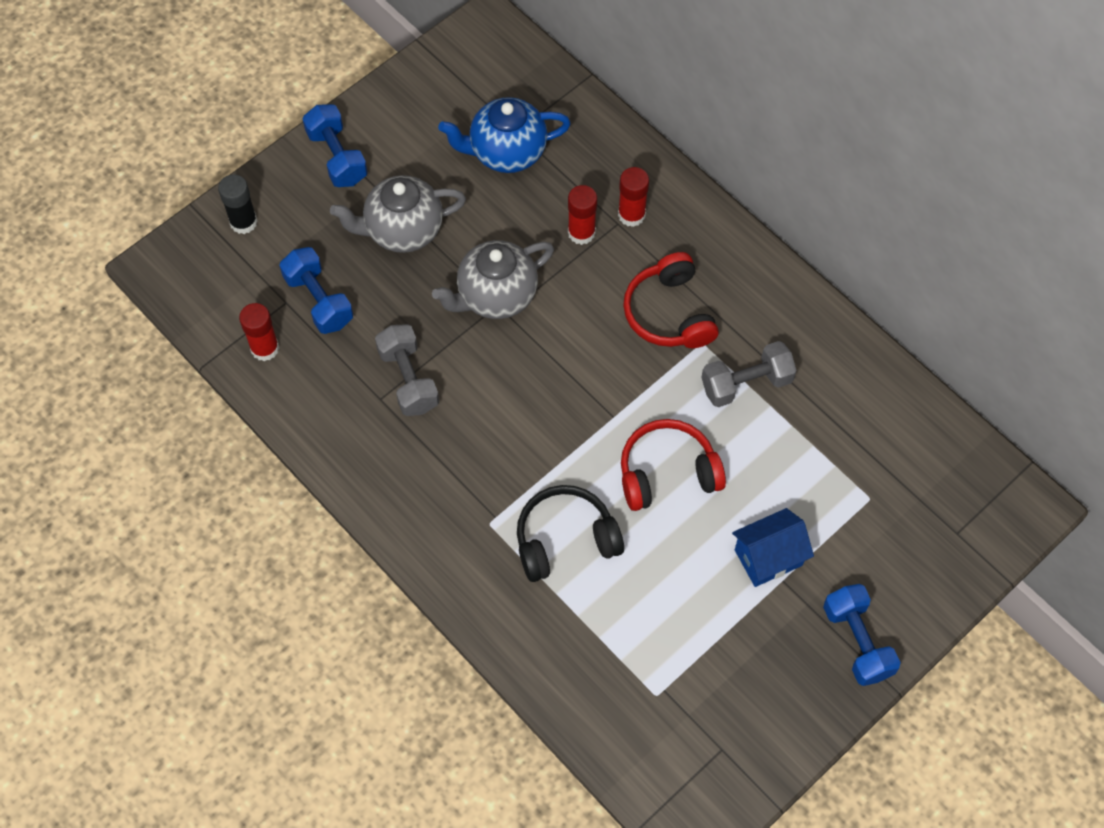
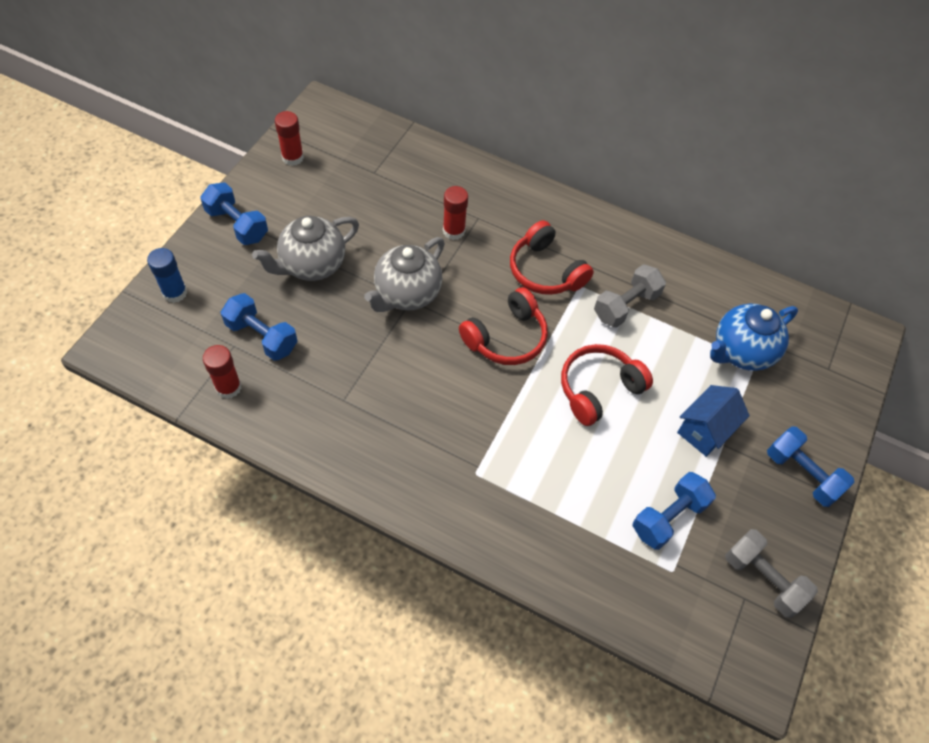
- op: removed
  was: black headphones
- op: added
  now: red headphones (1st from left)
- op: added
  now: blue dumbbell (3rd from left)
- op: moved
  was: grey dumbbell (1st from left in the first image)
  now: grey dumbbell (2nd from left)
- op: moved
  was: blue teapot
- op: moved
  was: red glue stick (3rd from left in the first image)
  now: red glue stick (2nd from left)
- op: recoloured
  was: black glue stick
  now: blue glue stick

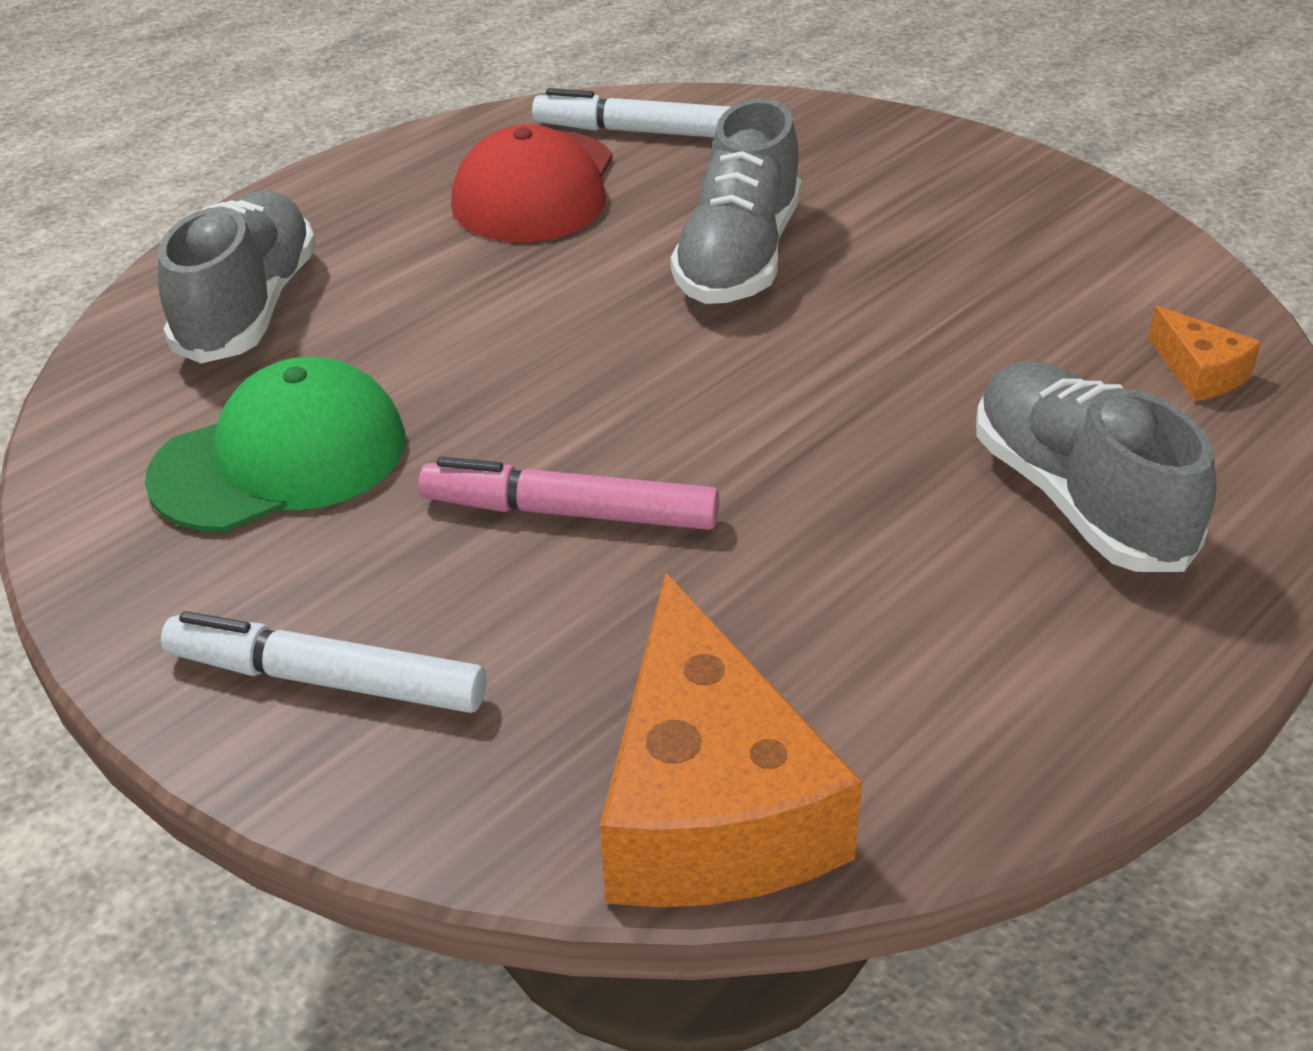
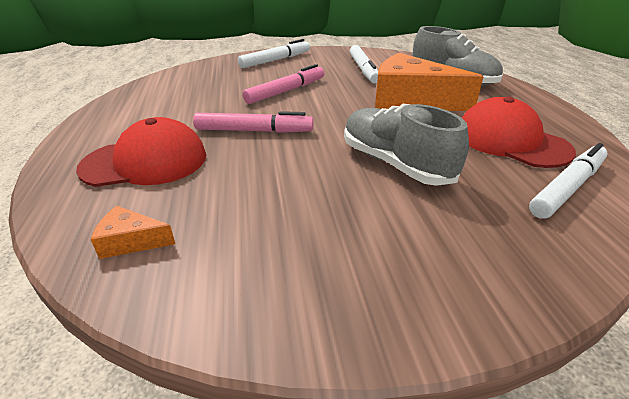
- op: added
  now: pink marker (1st from left)
- op: moved
  was: orange cheese (1st from left in the first image)
  now: orange cheese (2nd from left)
- op: replaced
  was: green cap
  now: white marker (2nd from left)
- op: replaced
  was: grey shoe (3rd from left)
  now: red cap (1st from left)

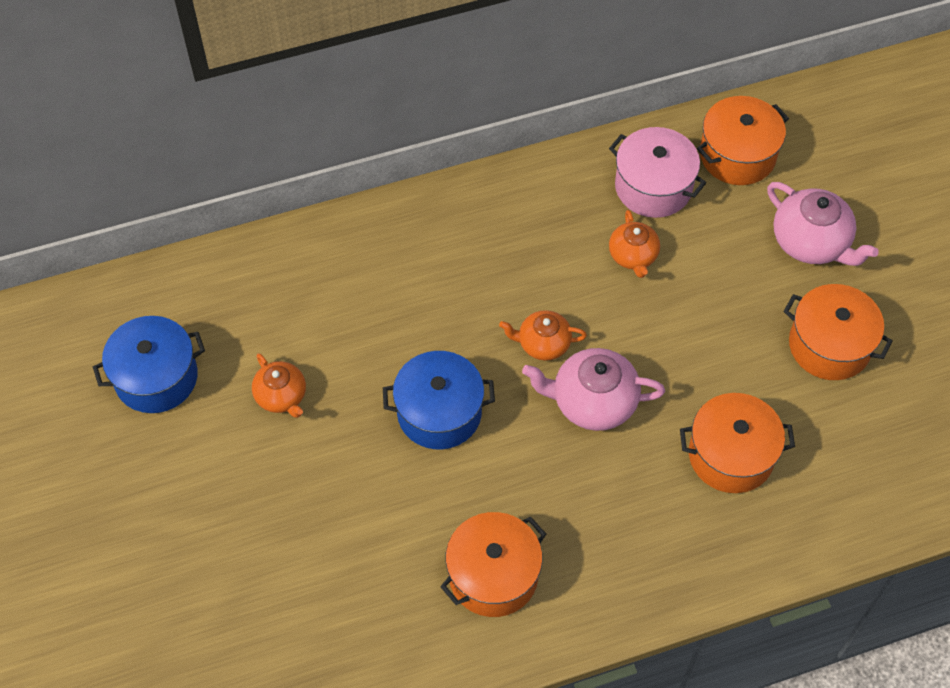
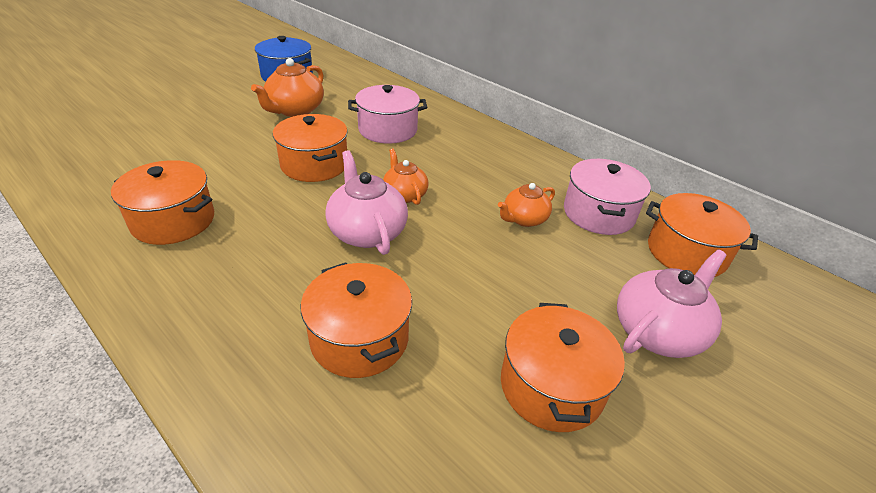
- op: added
  now: pink pot (1st from left)
- op: recoloured
  was: blue pot (2nd from left)
  now: orange pot (2nd from left)
- op: turned
  was: pink teapot (2nd from left)
  clockwise: -150
- op: resized
  was: orange teapot (1st from left)
  ratio: 1.59

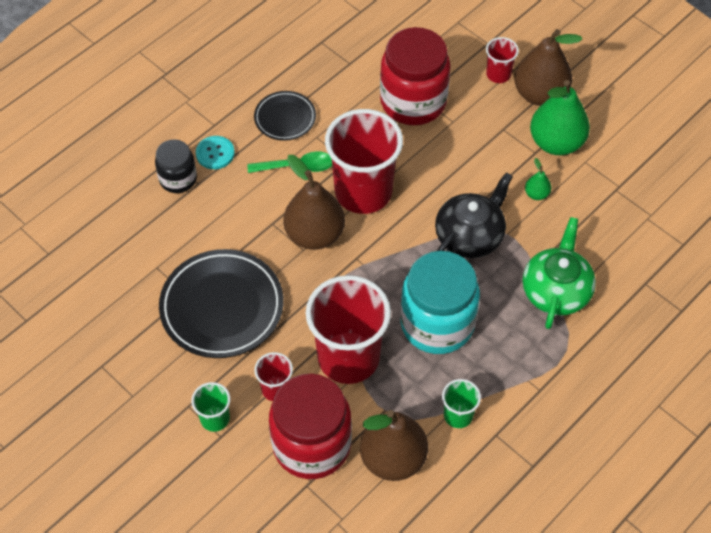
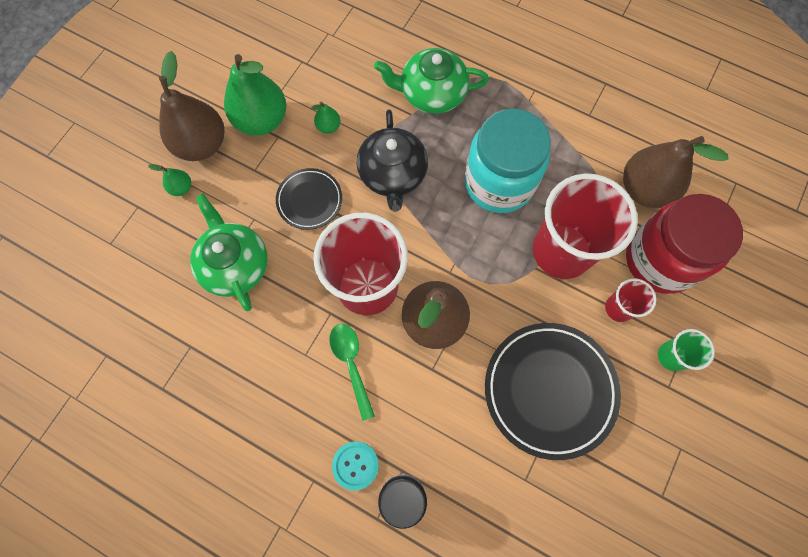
- op: removed
  was: green cup (2nd from left)
- op: moved
  was: black plate (2nd from left in the first image)
  now: black plate (1st from left)
- op: replaced
  was: red jar (2nd from left)
  now: green teapot (1st from left)
- op: replaced
  was: red cup (4th from left)
  now: green pear (1st from left)
- op: turned
  was: black teapot
  clockwise: -120

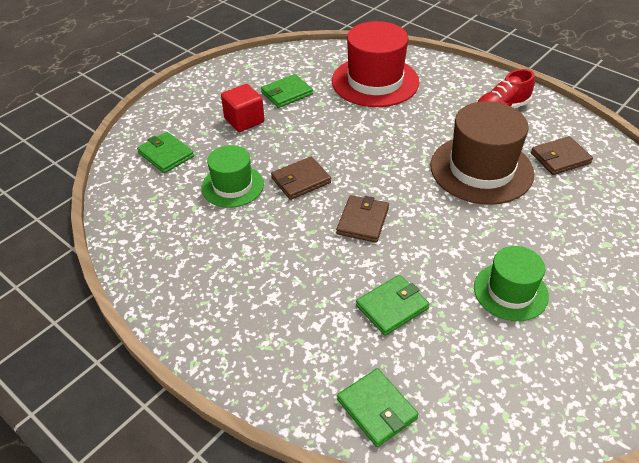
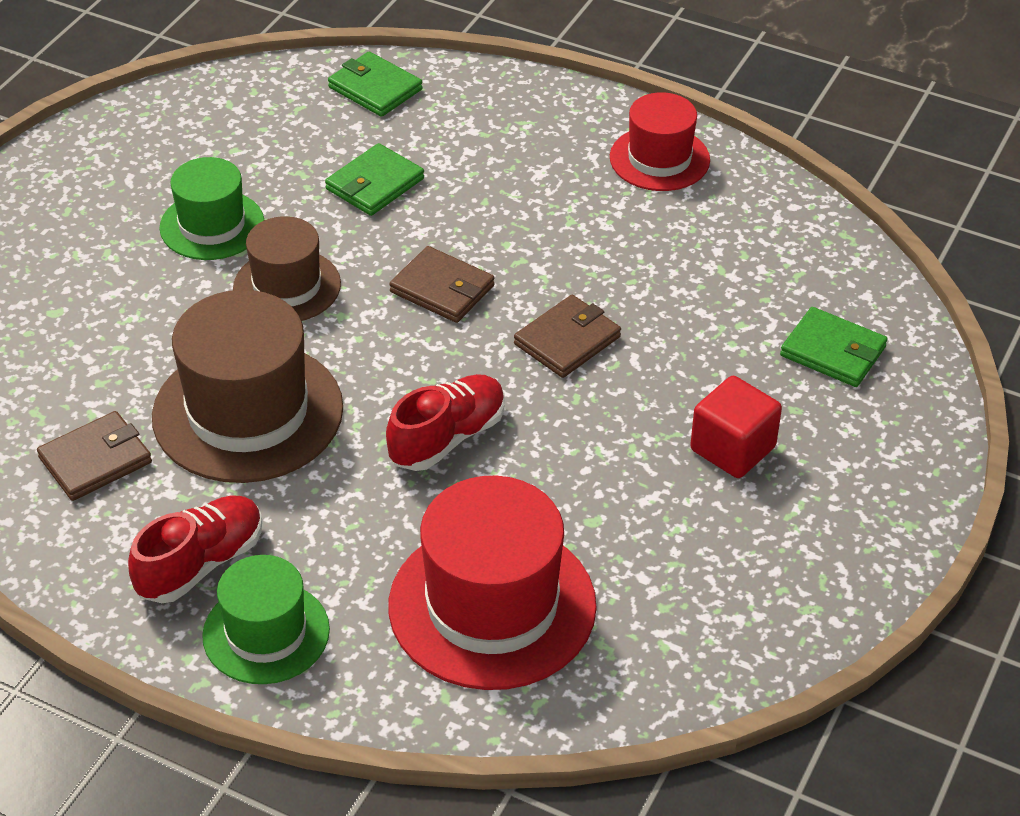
- op: removed
  was: green wallet (2nd from left)
- op: added
  now: brown hat (2nd from left)
- op: added
  now: red shoe (2nd from left)
- op: added
  now: red hat (2nd from left)
- op: moved
  was: green hat (1st from left in the first image)
  now: green hat (2nd from left)
- op: turned
  was: brown wallet (2nd from left)
  clockwise: -60

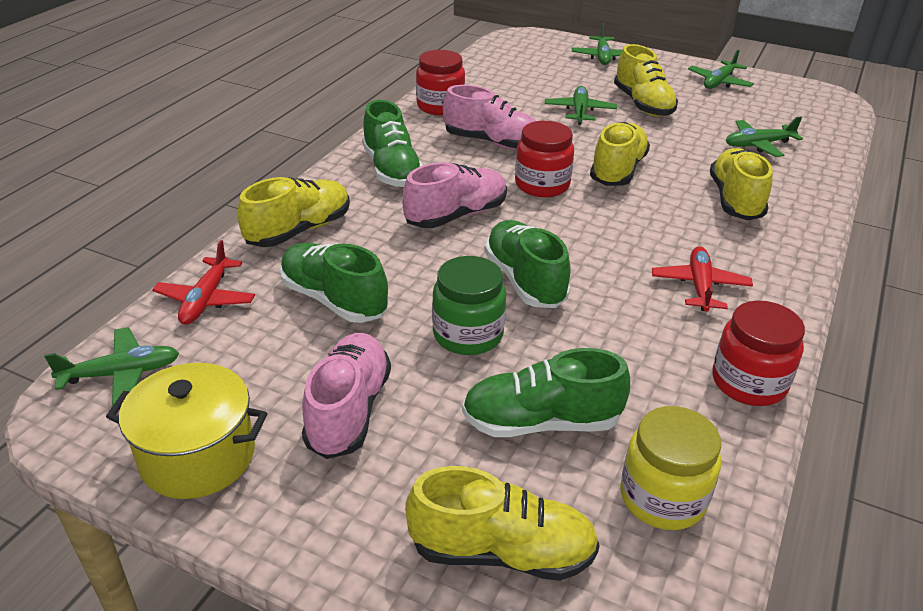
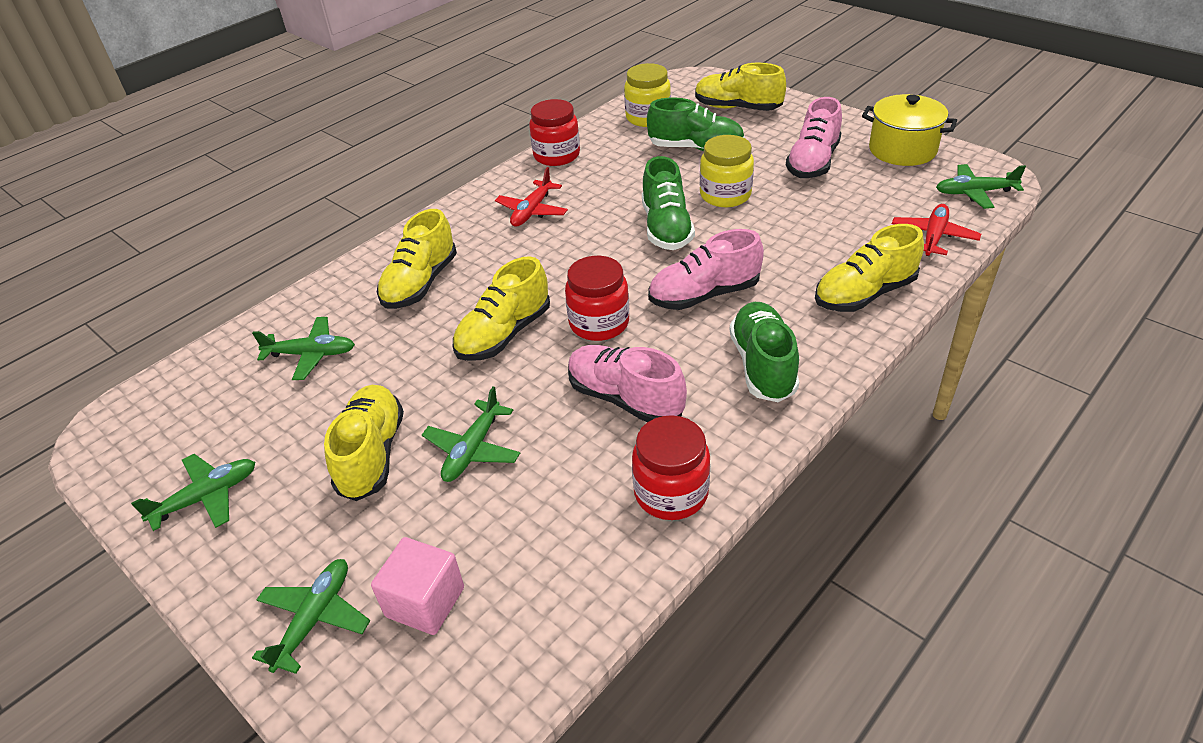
- op: removed
  was: green shoe (1st from left)
- op: added
  now: pink cube
- op: recoloured
  was: green jar
  now: yellow jar (2nd from left)

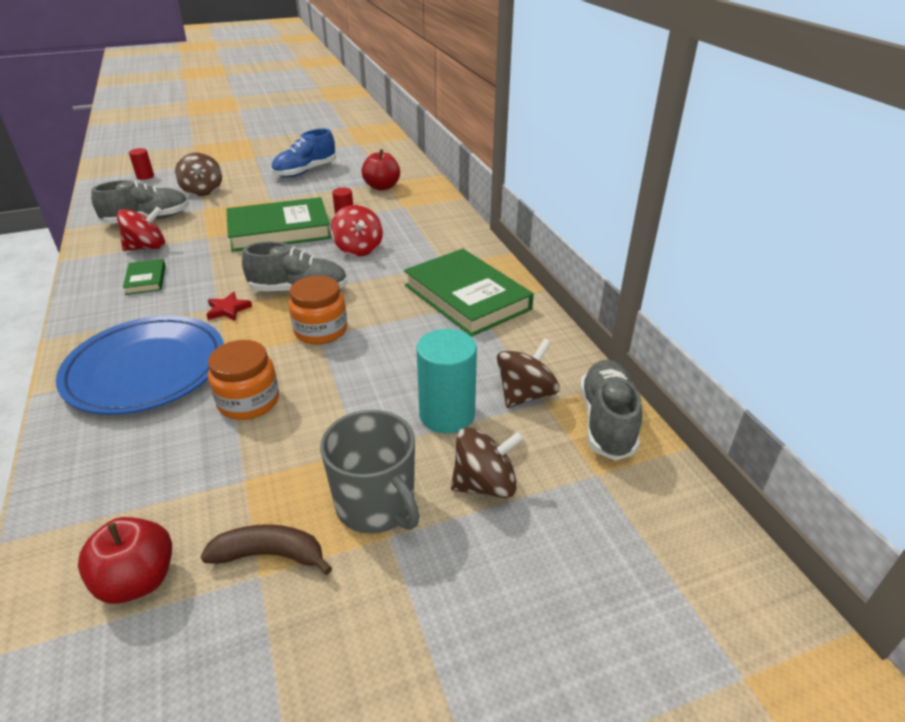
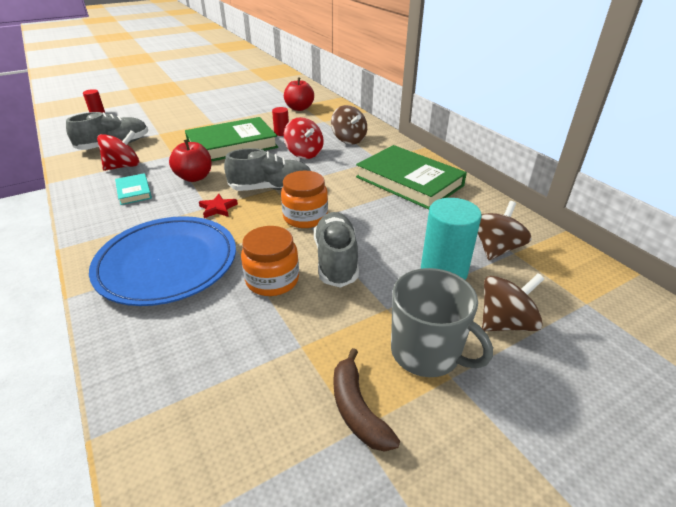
- op: removed
  was: blue shoe
- op: moved
  was: red apple (1st from left)
- op: moved
  was: brown spinning top (1st from left)
- op: moved
  was: grey shoe (3rd from left)
- op: recoloured
  was: green book (1st from left)
  now: turquoise book
- op: turned
  was: brown banana
  clockwise: -105

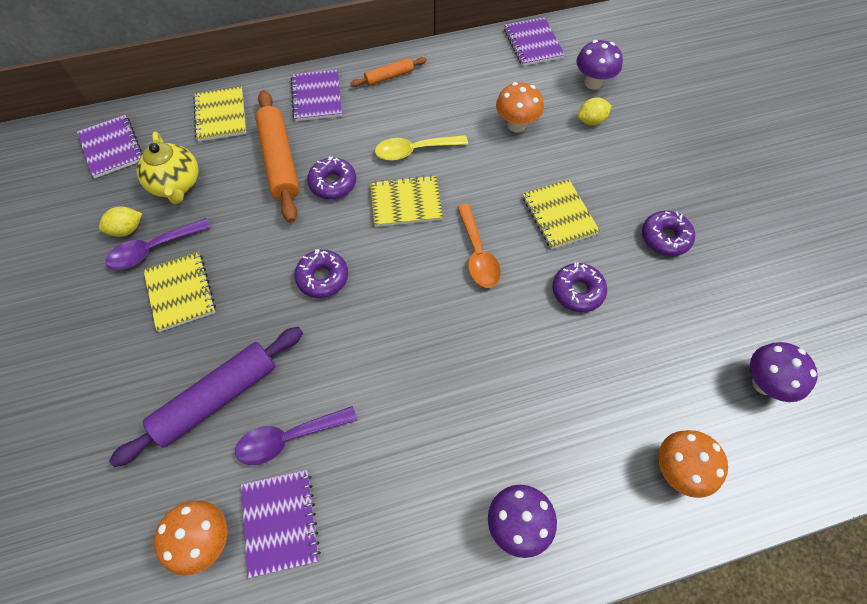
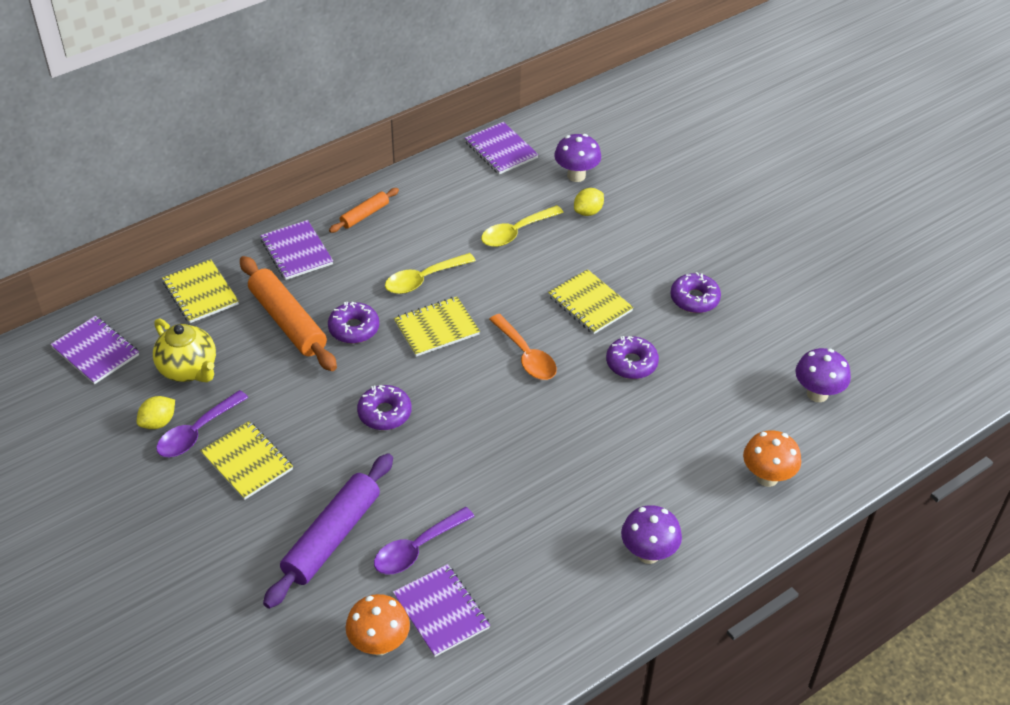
- op: replaced
  was: orange mushroom (2nd from left)
  now: yellow spoon (2nd from left)

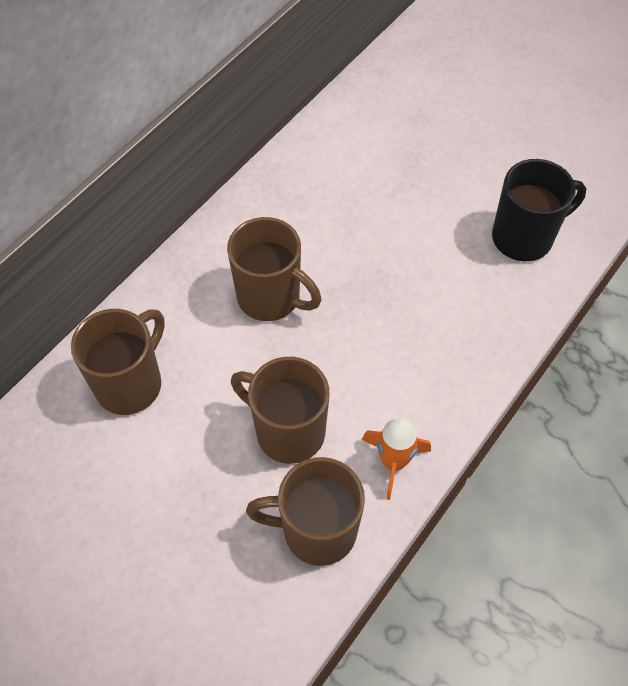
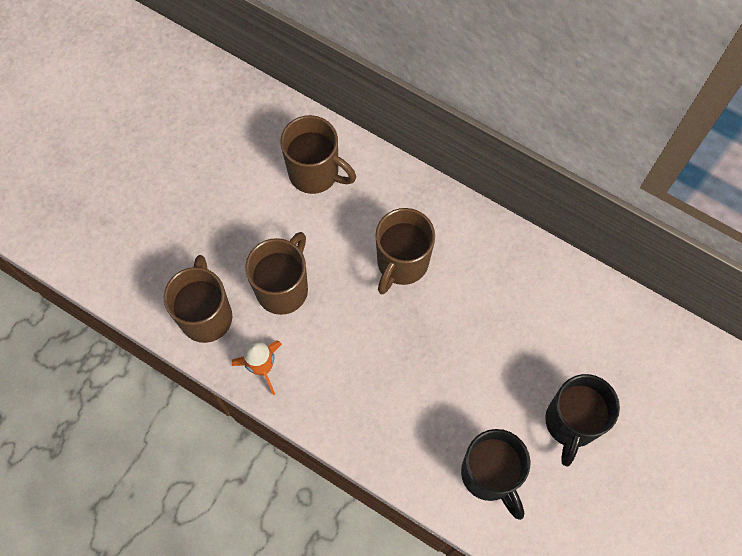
- op: added
  now: black mug (2nd from left)

